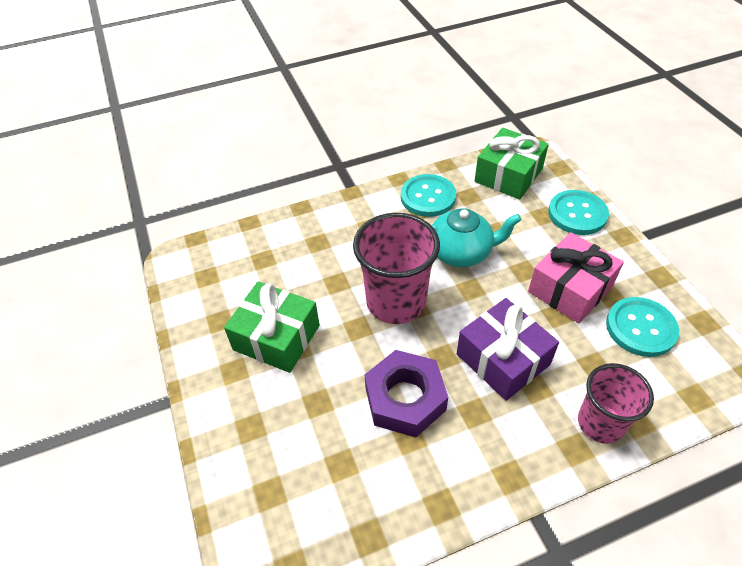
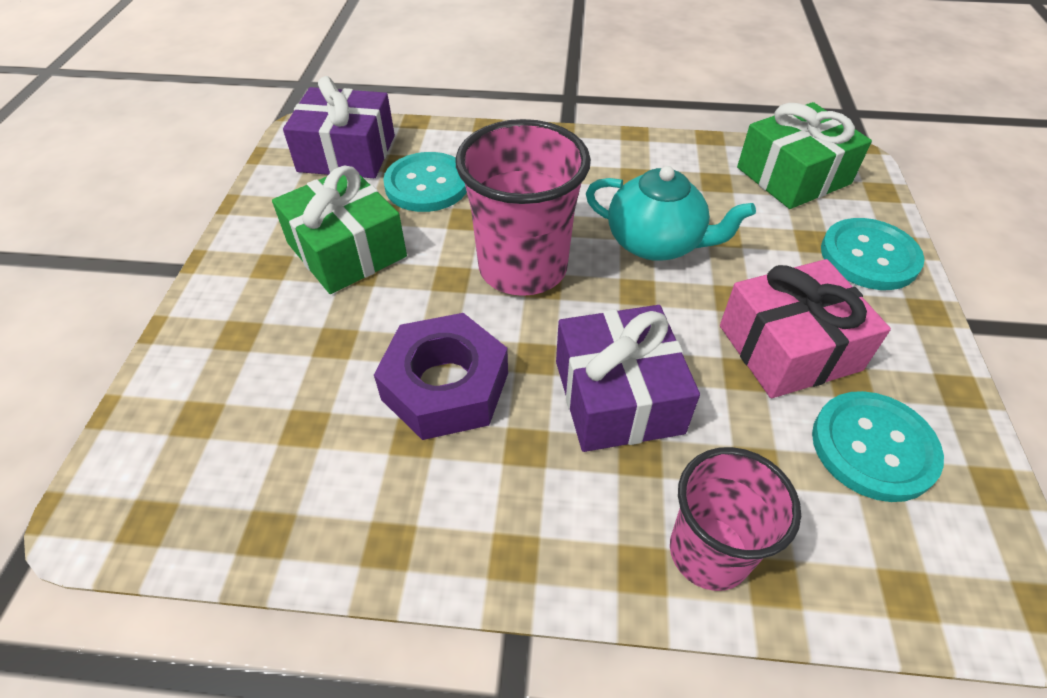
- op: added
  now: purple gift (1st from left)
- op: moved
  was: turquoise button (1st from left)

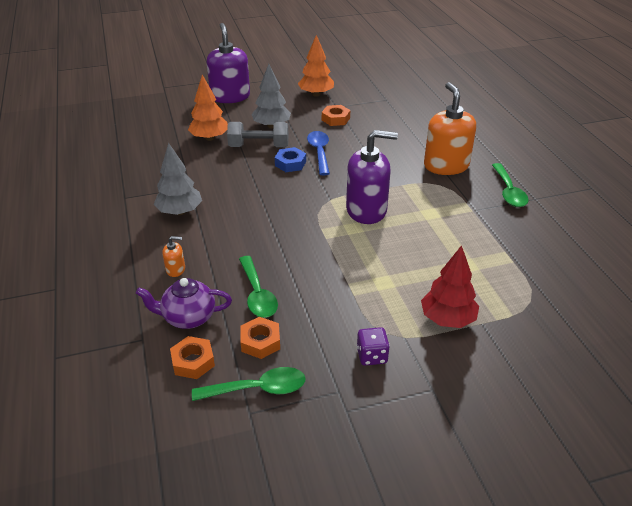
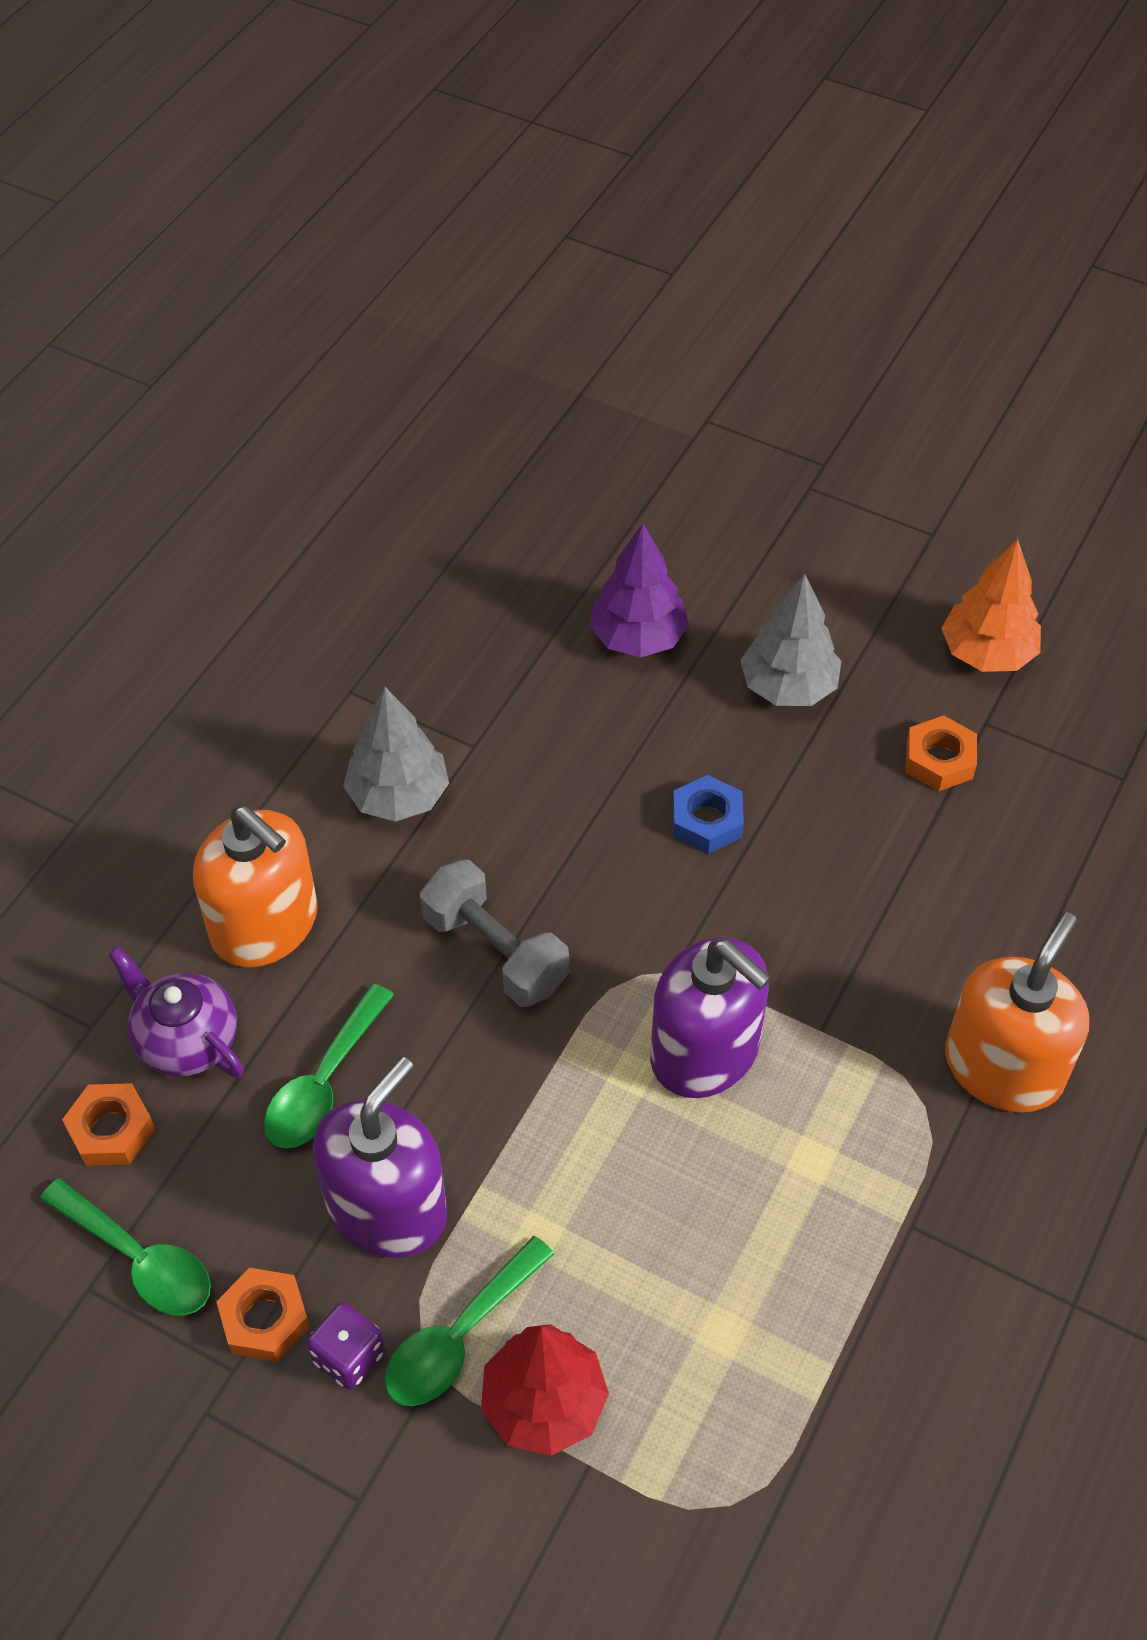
- op: removed
  was: blue spoon
- op: moved
  was: purple soap dispenser (1st from left)
- op: moved
  was: grey dumbbell
- op: moved
  was: orange nut (2nd from left)
- op: moved
  was: green spoon (3rd from left)
- op: recoloured
  was: orange tree (1st from left)
  now: purple tree
- op: resized
  was: orange soap dispenser (1st from left)
  ratio: 2.36

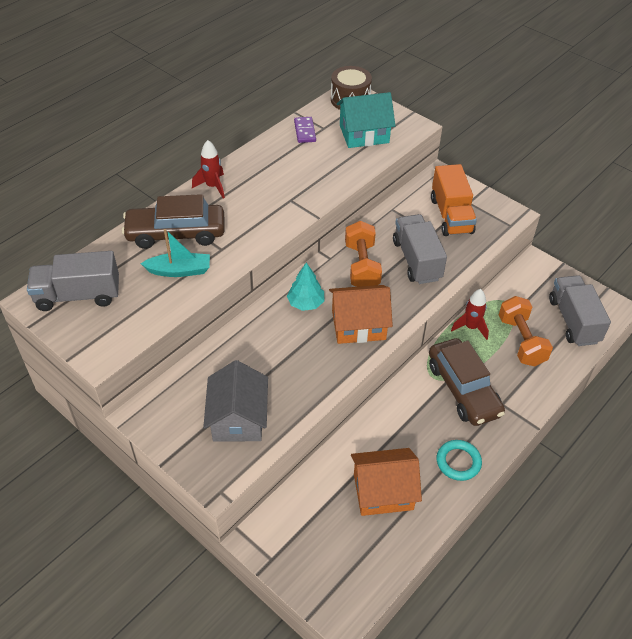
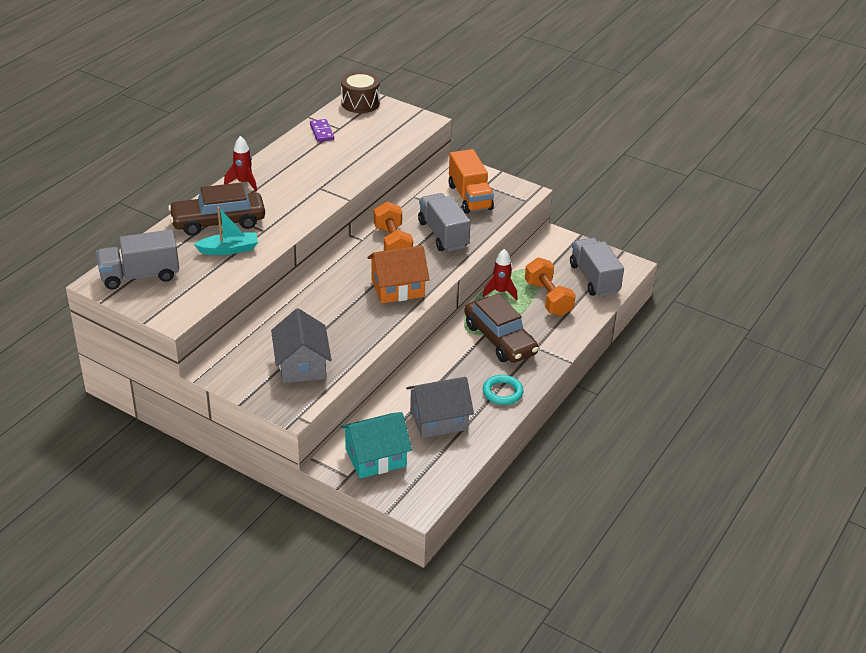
- op: removed
  was: turquoise tree
- op: moved
  was: turquoise house
- op: recoloured
  was: orange house (2nd from left)
  now: grey house (2nd from left)

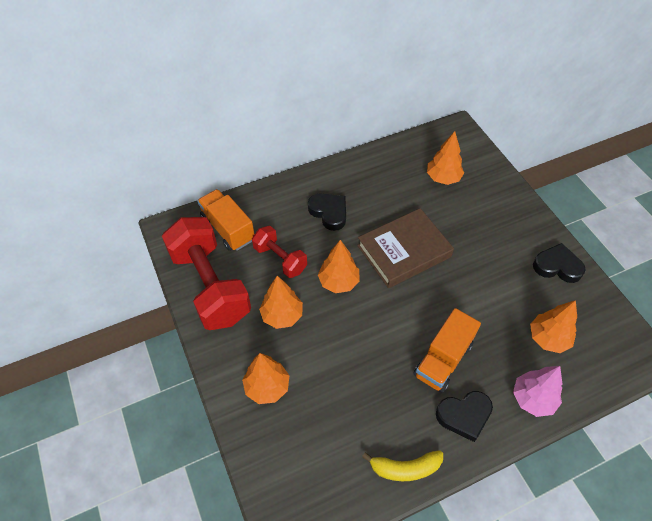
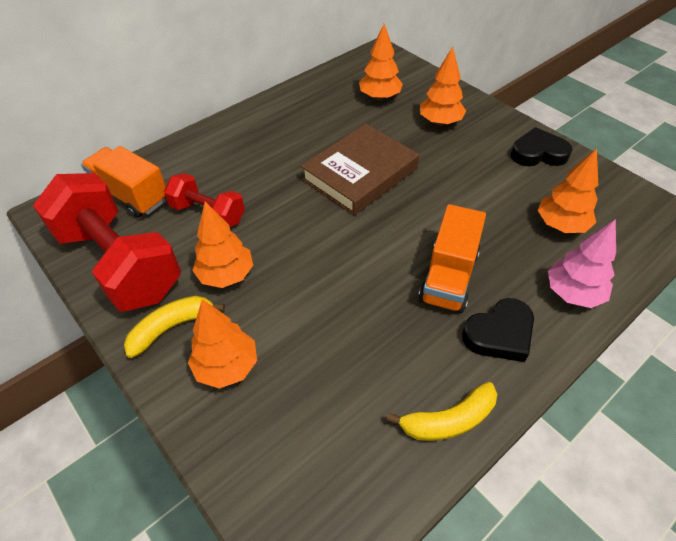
- op: removed
  was: black heart (1st from left)
- op: added
  now: yellow banana (1st from left)
- op: moved
  was: orange tree (3rd from left in the first image)
  now: orange tree (4th from left)

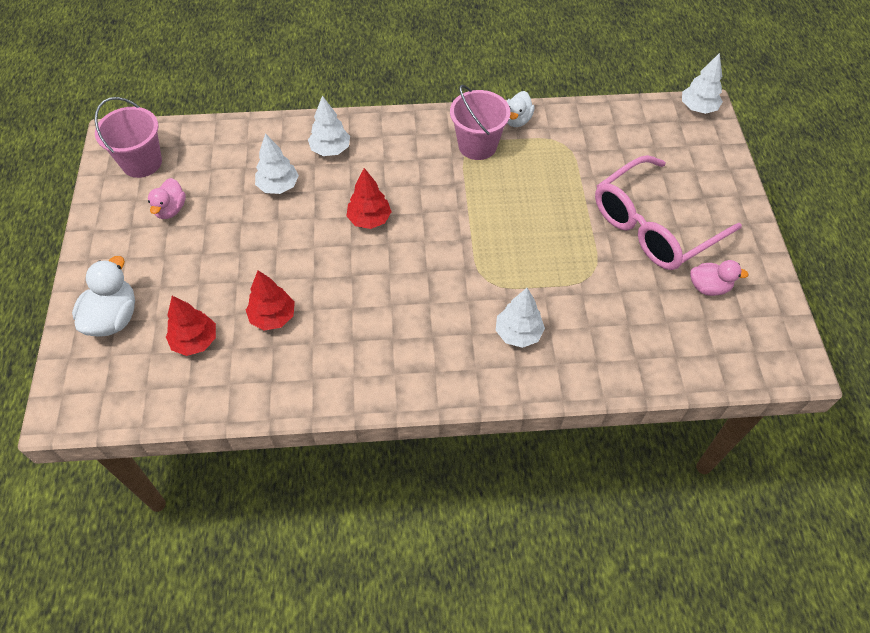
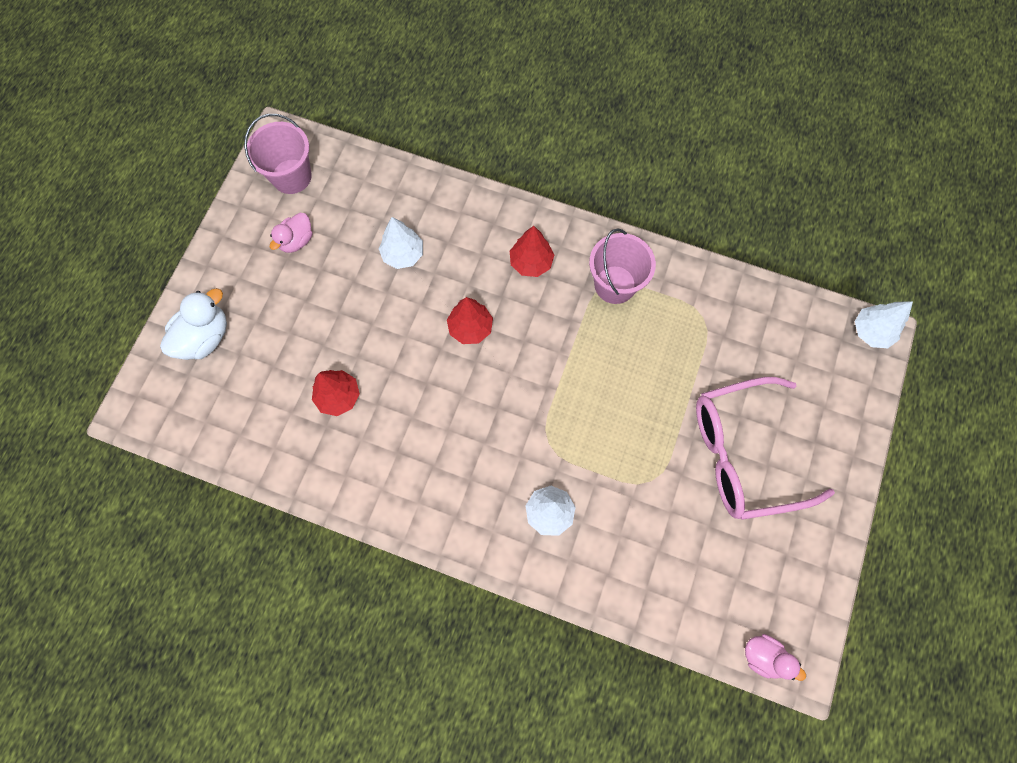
- op: removed
  was: white tree (2nd from left)
- op: removed
  was: white duck (2nd from left)
- op: moved
  was: red tree (1st from left in the first image)
  now: red tree (3rd from left)
- op: moved
  was: pink duck (2nd from left)

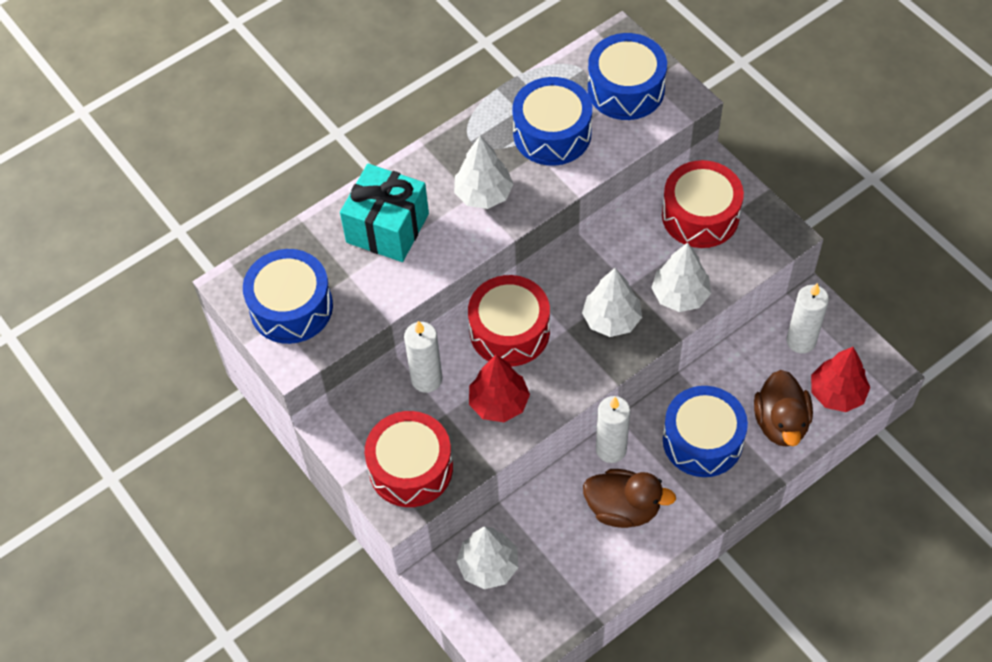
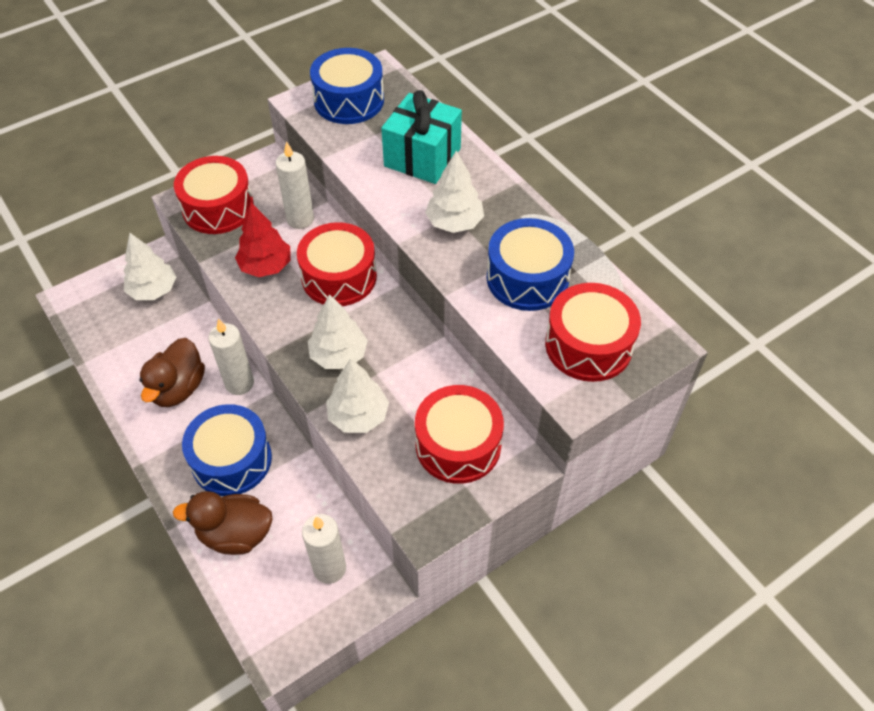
- op: removed
  was: red tree (2nd from left)
- op: recoloured
  was: blue drum (3rd from left)
  now: red drum (4th from left)

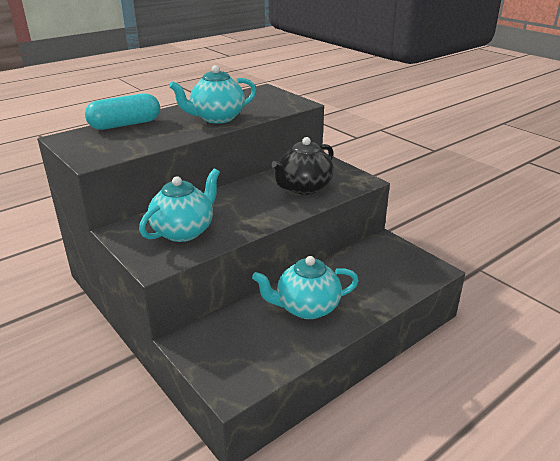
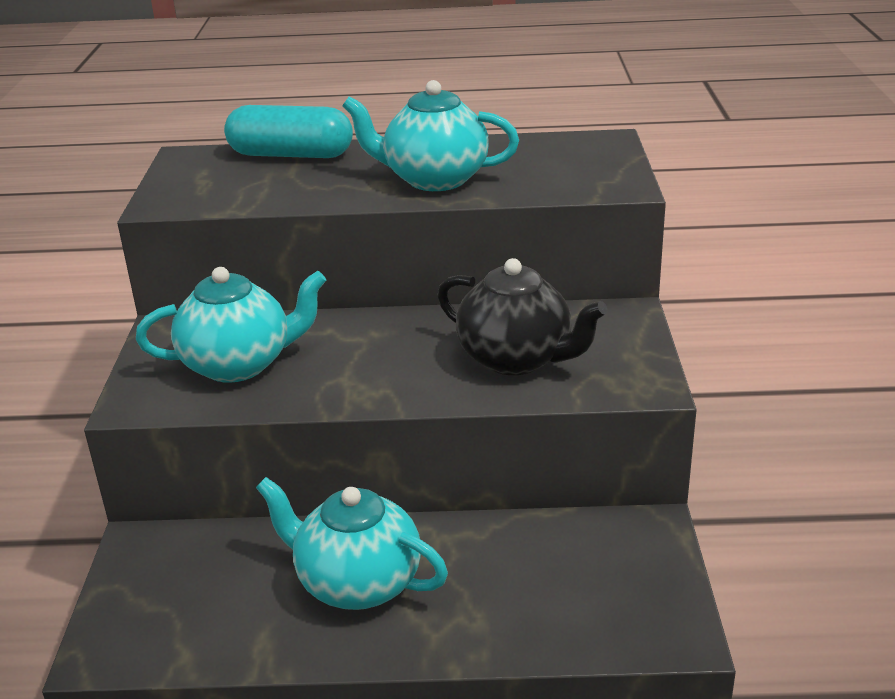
- op: turned
  was: black teapot
  clockwise: -135

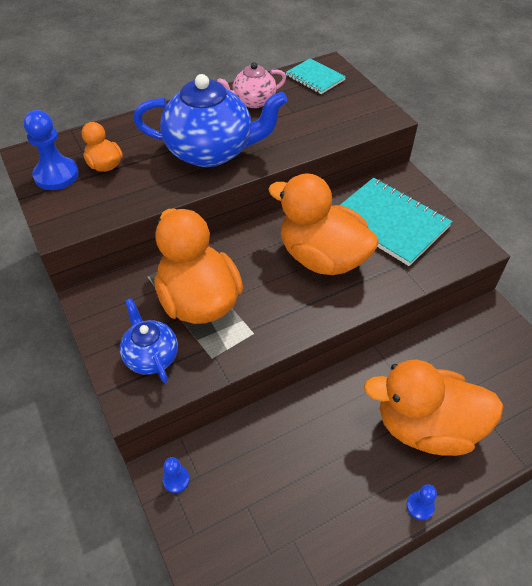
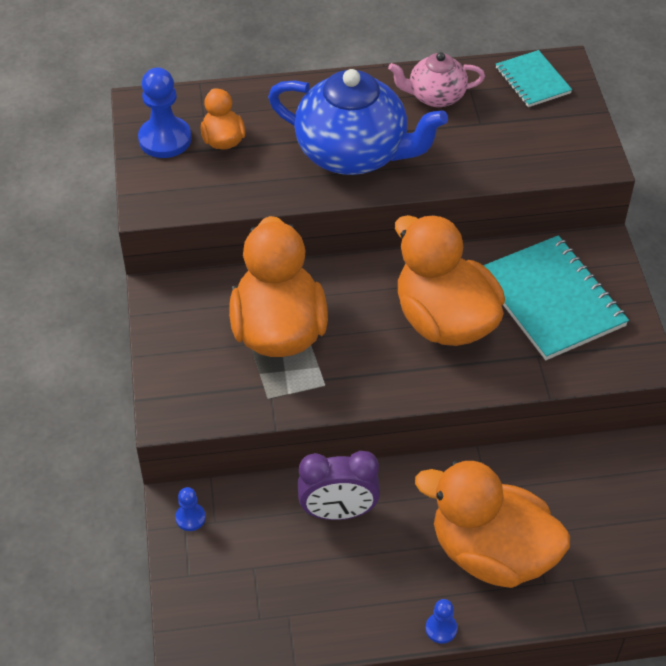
- op: removed
  was: blue teapot (1st from left)
- op: added
  now: purple clock

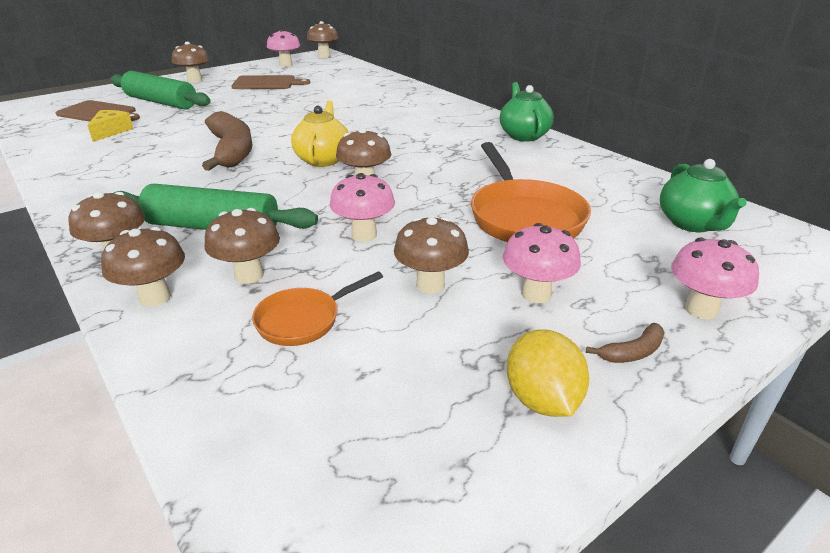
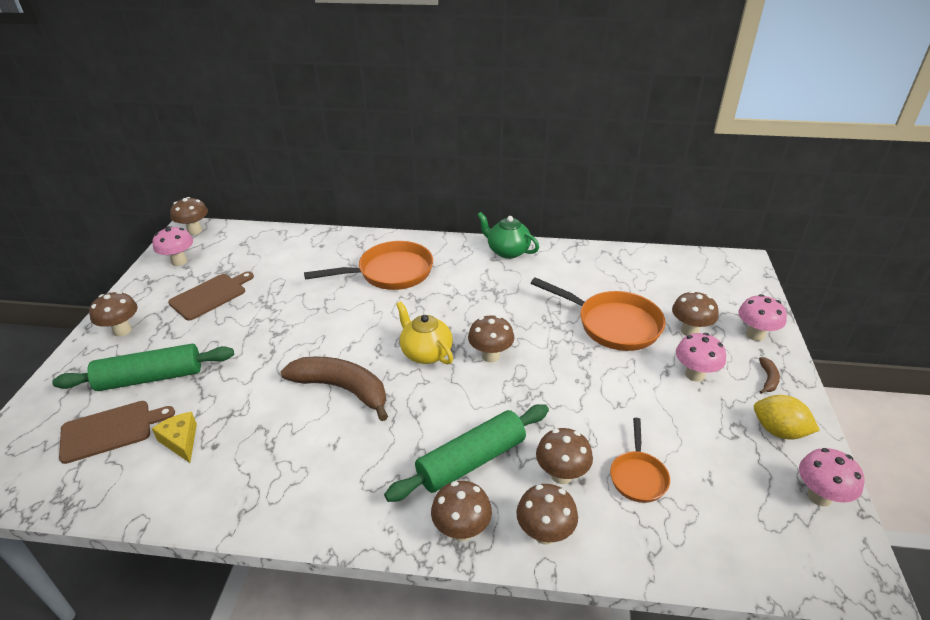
- op: removed
  was: green teapot (2nd from left)
- op: added
  now: orange pan (1st from left)
- op: moved
  was: pink mushroom (2nd from left in the first image)
  now: pink mushroom (4th from left)
- op: moved
  was: brown mushroom (7th from left)

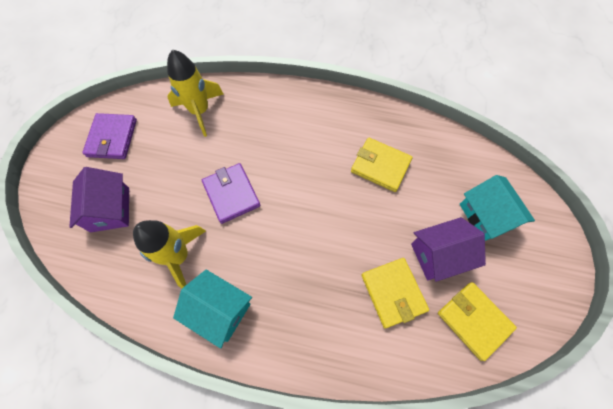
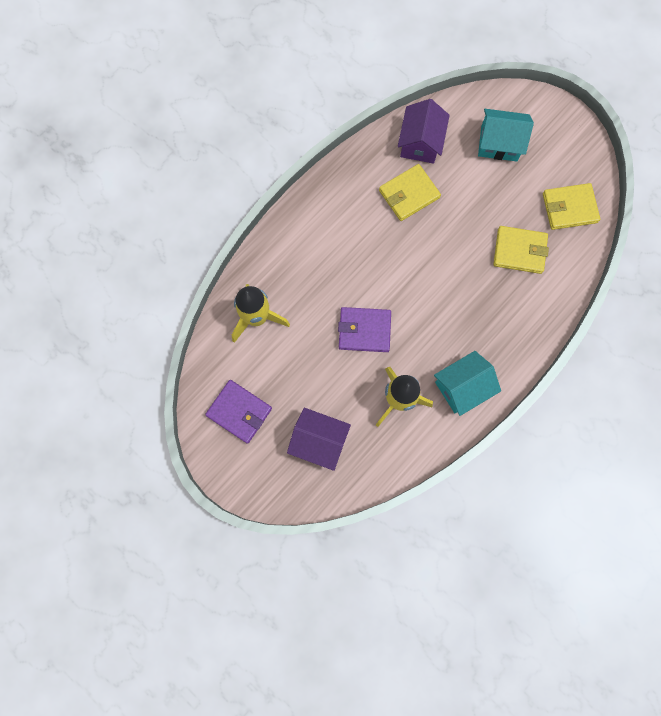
- op: moved
  was: purple house (2nd from left)

